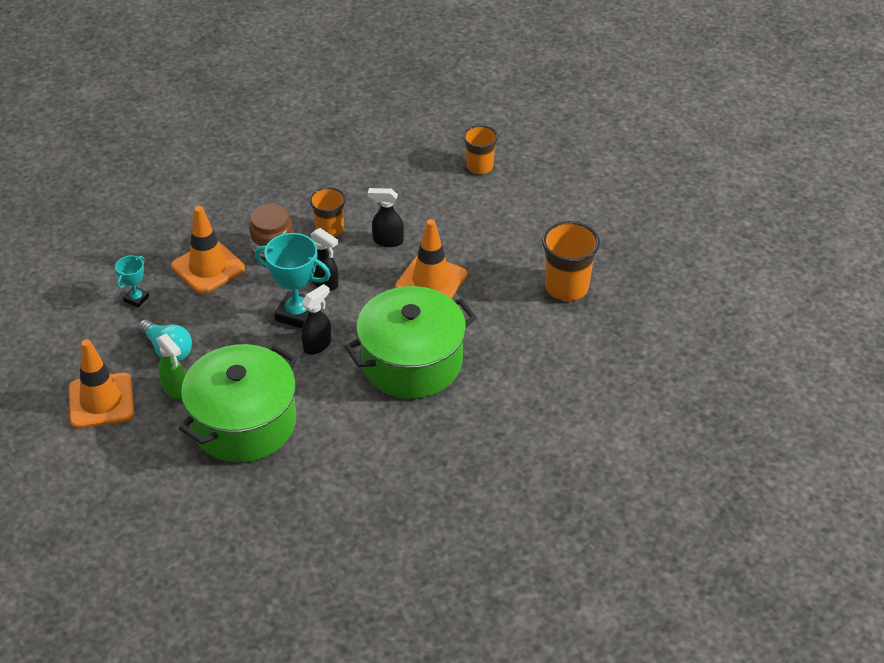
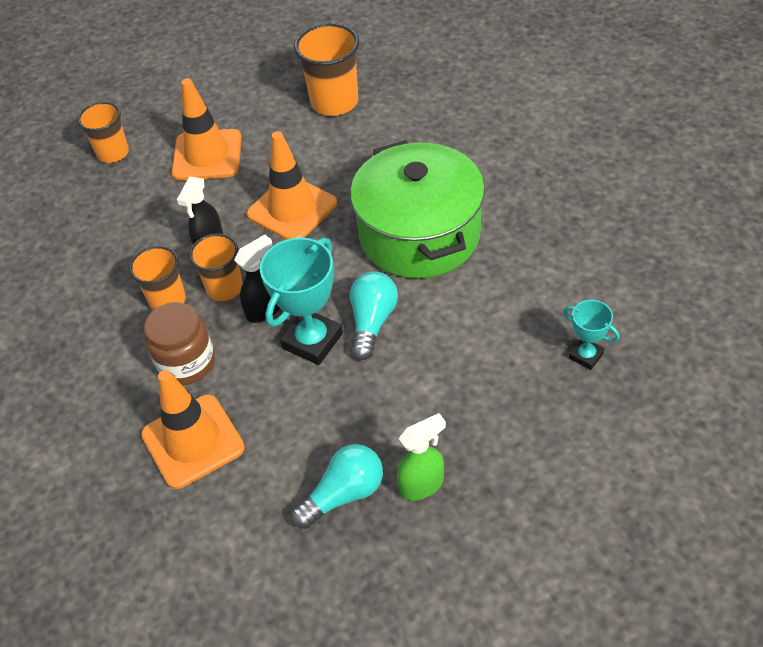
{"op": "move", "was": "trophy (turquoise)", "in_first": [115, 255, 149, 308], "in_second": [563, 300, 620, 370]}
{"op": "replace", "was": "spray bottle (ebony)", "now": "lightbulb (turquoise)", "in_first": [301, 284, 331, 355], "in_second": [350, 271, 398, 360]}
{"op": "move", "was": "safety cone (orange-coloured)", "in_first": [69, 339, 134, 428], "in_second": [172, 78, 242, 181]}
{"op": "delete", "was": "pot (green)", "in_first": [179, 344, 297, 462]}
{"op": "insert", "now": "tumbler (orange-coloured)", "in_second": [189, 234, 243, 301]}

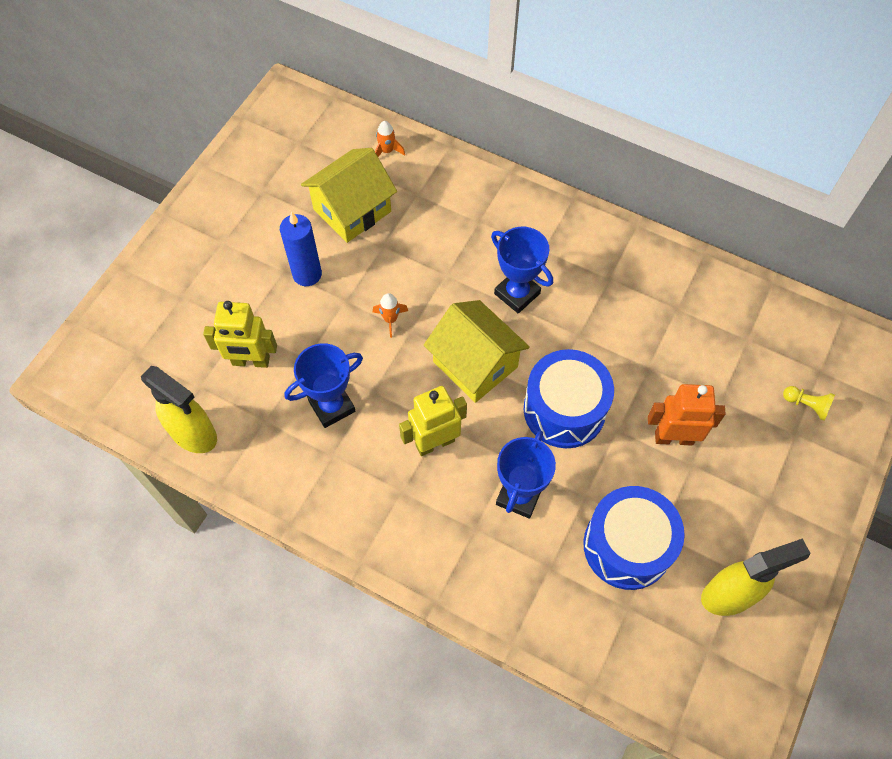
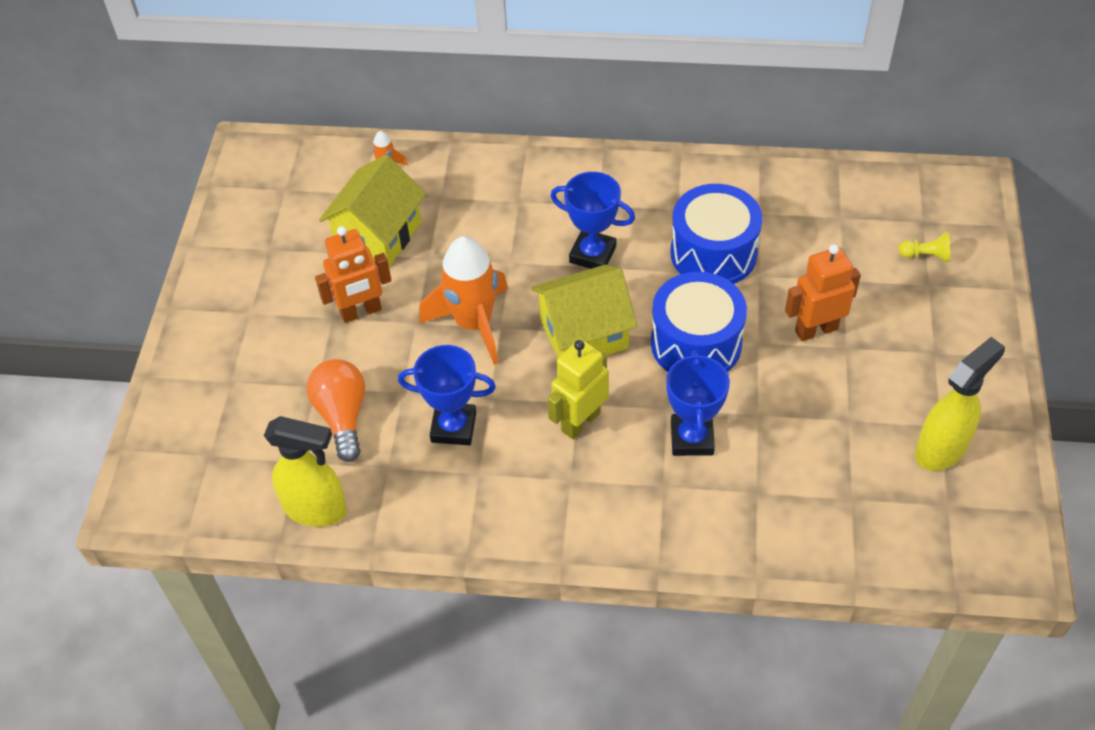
{"op": "replace", "was": "candle (cobalt)", "now": "robot figure (orange-coloured)", "in_first": [280, 211, 322, 286], "in_second": [315, 226, 391, 323]}
{"op": "resize", "was": "spaceship (orange-coloured)", "in_first": [373, 293, 408, 338], "in_second": [419, 236, 508, 365], "ratio": 2.38}
{"op": "rotate", "was": "cottage (golden)", "in_first": [424, 300, 530, 403], "in_second": [531, 265, 637, 358], "clockwise": -45}
{"op": "replace", "was": "robot figure (golden)", "now": "lightbulb (orange-coloured)", "in_first": [203, 301, 277, 368], "in_second": [307, 359, 365, 462]}
{"op": "rotate", "was": "trophy (cobalt)", "in_first": [285, 343, 363, 428], "in_second": [398, 345, 496, 445], "clockwise": 60}
{"op": "move", "was": "snare drum (cobalt)", "in_first": [583, 486, 685, 590], "in_second": [670, 184, 763, 284]}

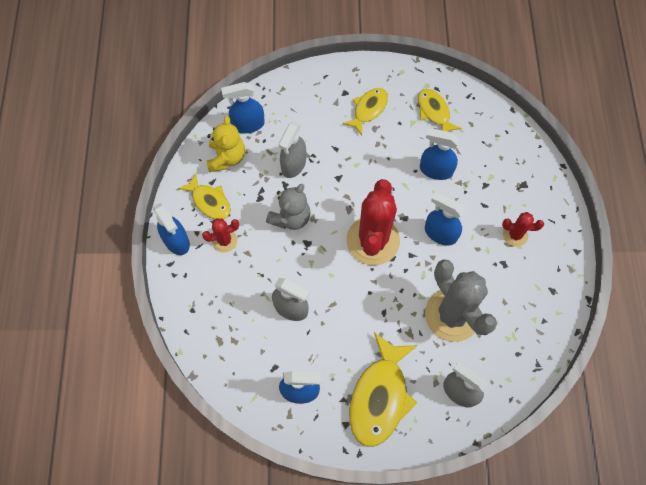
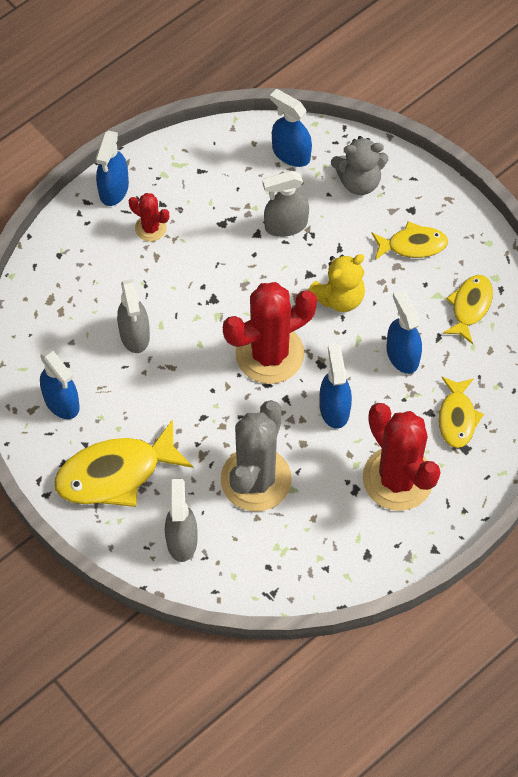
{"op": "move", "was": "teddy bear (golden)", "in_first": [207, 116, 245, 172], "in_second": [308, 254, 365, 312]}
{"op": "move", "was": "fish (golden)", "in_first": [178, 173, 230, 219], "in_second": [439, 377, 484, 448]}
{"op": "move", "was": "teddy bear (gray)", "in_first": [266, 184, 311, 230], "in_second": [331, 136, 388, 195]}
{"op": "resize", "was": "cactus (scarlet)", "in_first": [502, 212, 544, 247], "in_second": [363, 403, 441, 511], "ratio": 2.1}

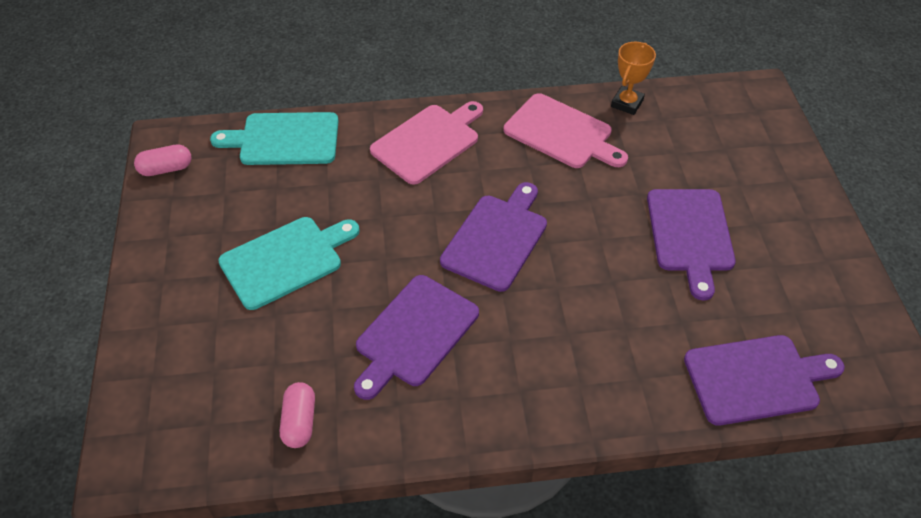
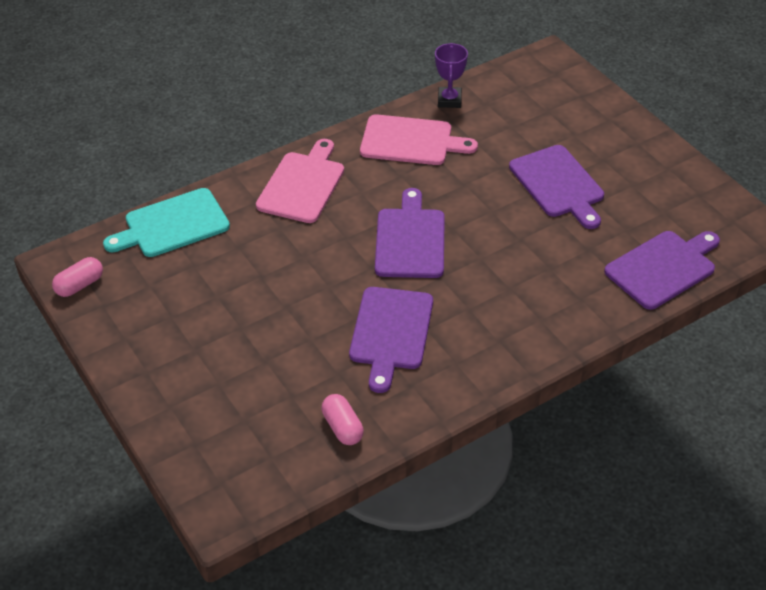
{"op": "recolor", "was": "trophy (orange-coloured)", "now": "trophy (royal purple)", "in_first": [611, 42, 656, 115], "in_second": [435, 43, 468, 108]}
{"op": "delete", "was": "chopping board (turquoise)", "in_first": [218, 217, 359, 310]}

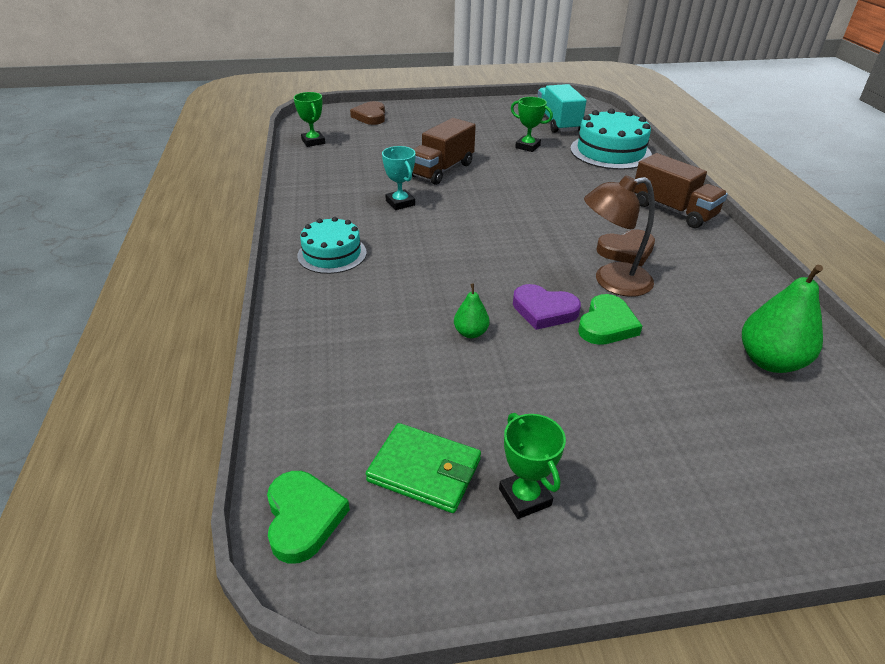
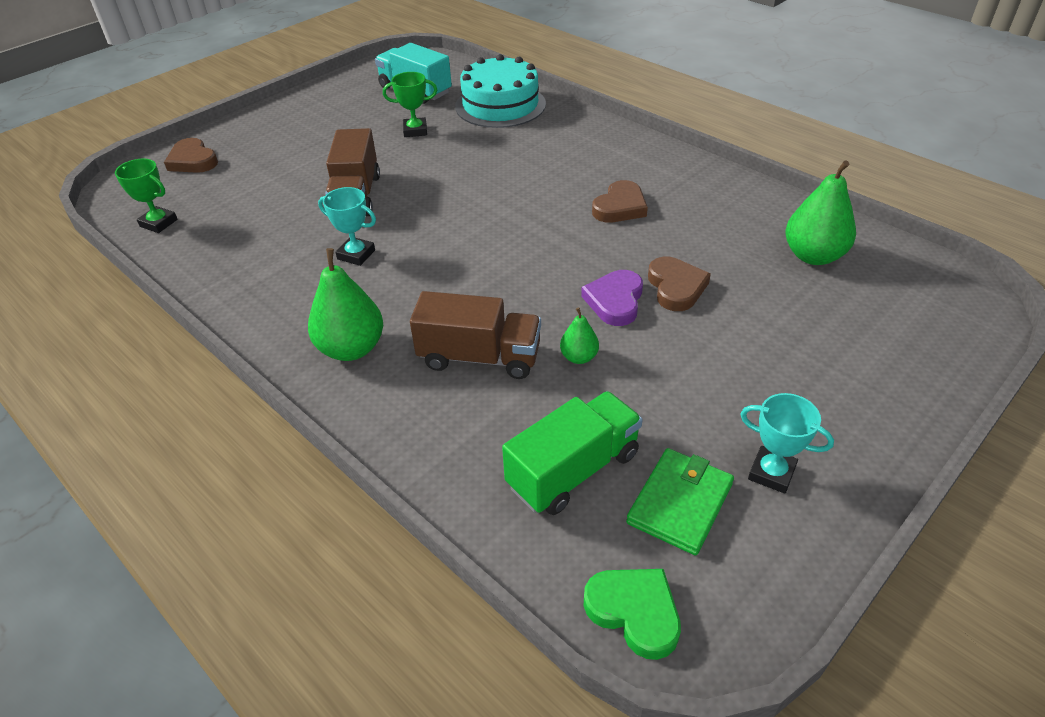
{"op": "move", "was": "toy truck (dark brown)", "in_first": [634, 153, 728, 228], "in_second": [410, 291, 541, 379]}
{"op": "delete", "was": "lamp (dark brown)", "in_first": [584, 175, 655, 297]}
{"op": "replace", "was": "cake (turquoise)", "now": "pear (green)", "in_first": [297, 217, 367, 274], "in_second": [308, 248, 383, 361]}
{"op": "rotate", "was": "heart (royal purple)", "in_first": [513, 284, 581, 330], "in_second": [581, 270, 643, 326], "clockwise": 120}
{"op": "recolor", "was": "heart (green)", "now": "heart (dark brown)", "in_first": [578, 294, 642, 345], "in_second": [648, 257, 711, 311]}
{"op": "recolor", "was": "trophy (green)", "now": "trophy (turquoise)", "in_first": [499, 413, 566, 519], "in_second": [741, 393, 834, 494]}
{"op": "rotate", "was": "billfold (green)", "in_first": [366, 423, 481, 513], "in_second": [626, 448, 734, 556], "clockwise": -45}
{"op": "insert", "now": "toy truck (green)", "in_second": [502, 391, 643, 515]}

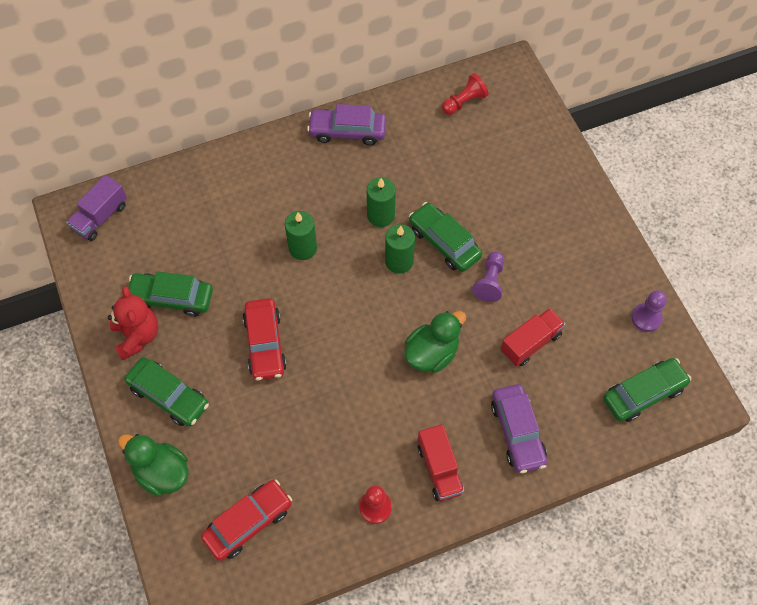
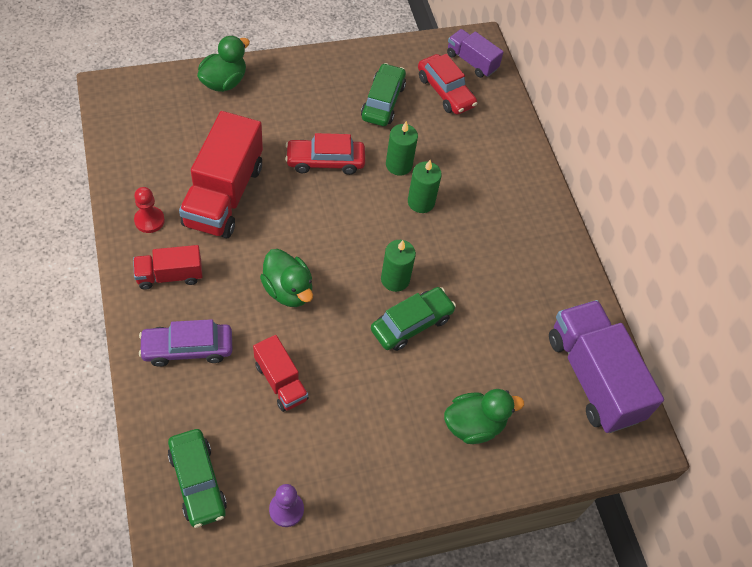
{"op": "replace", "was": "chess pawn (scarlet)", "now": "toy truck (royal purple)", "in_first": [442, 73, 489, 115], "in_second": [549, 300, 664, 433]}
{"op": "delete", "was": "toy car (royal purple)", "in_first": [307, 104, 386, 146]}
{"op": "move", "was": "candle (green)", "in_first": [367, 177, 396, 227], "in_second": [386, 121, 418, 176]}
{"op": "delete", "was": "chess pawn (royal purple)", "in_first": [472, 251, 504, 302]}
{"op": "delete", "was": "teddy bear (scarlet)", "in_first": [108, 286, 159, 360]}
{"op": "delete", "was": "toy car (green)", "in_first": [124, 357, 209, 427]}
{"op": "move", "was": "toy car (scarlet)", "in_first": [201, 480, 292, 561], "in_second": [418, 54, 477, 114]}
{"op": "insert", "now": "toy truck (scarlet)", "in_second": [179, 111, 263, 238]}
{"op": "insert", "now": "rubber duck (green)", "in_second": [444, 389, 524, 444]}

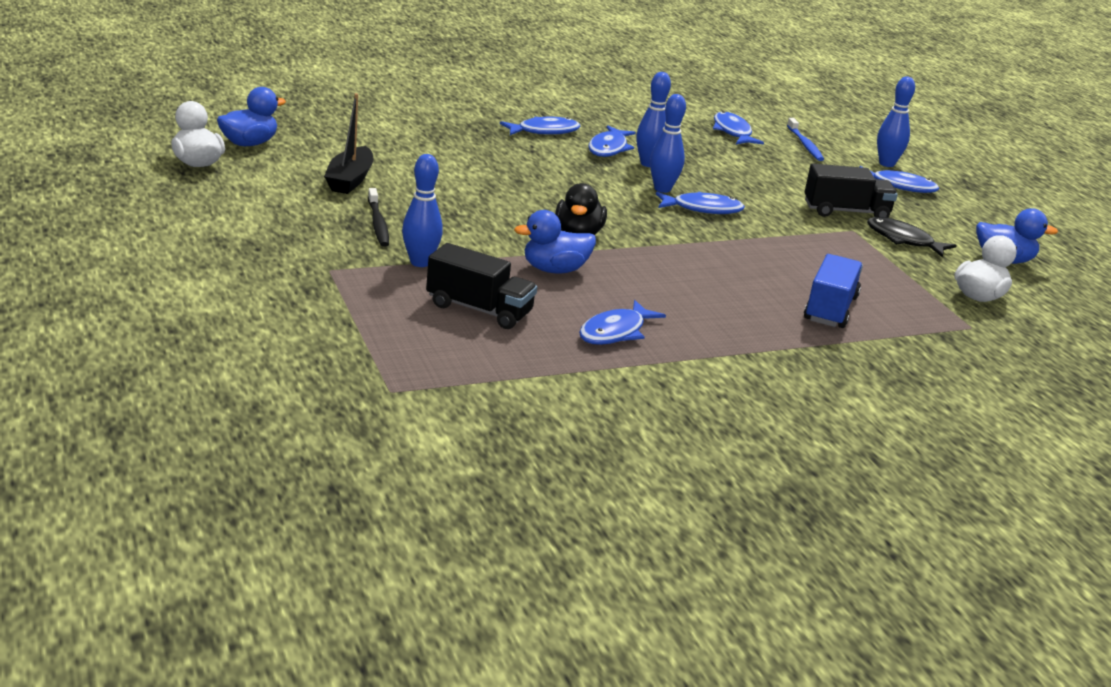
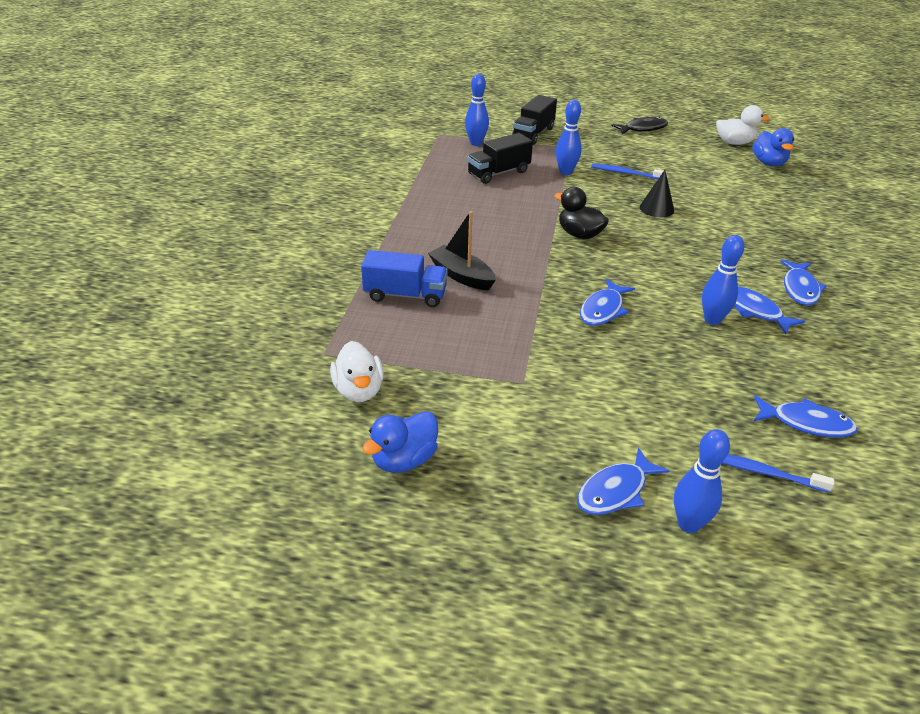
{"op": "move", "was": "boat (ebony)", "in_first": [324, 93, 373, 194], "in_second": [428, 211, 496, 290]}
{"op": "move", "was": "skittle (cobalt)", "in_first": [650, 94, 686, 193], "in_second": [465, 74, 489, 146]}
{"op": "move", "was": "toy truck (ebony)", "in_first": [805, 164, 898, 218], "in_second": [512, 95, 557, 145]}
{"op": "recolor", "was": "dental brush (ebony)", "now": "dental brush (cobalt)", "in_first": [368, 188, 389, 247], "in_second": [591, 164, 667, 180]}
{"op": "delete", "was": "rubber duck (cobalt)", "in_first": [514, 210, 596, 273]}
{"op": "move", "was": "fish (ebony)", "in_first": [867, 217, 957, 257], "in_second": [611, 117, 668, 135]}
{"op": "rotate", "was": "toy truck (cobalt)", "in_first": [804, 254, 863, 328], "in_second": [361, 250, 448, 307], "clockwise": -45}
{"op": "delete", "was": "fish (cobalt)", "in_first": [579, 300, 666, 345]}
{"op": "insert", "now": "solid cone (ebony)", "in_second": [640, 170, 674, 217]}

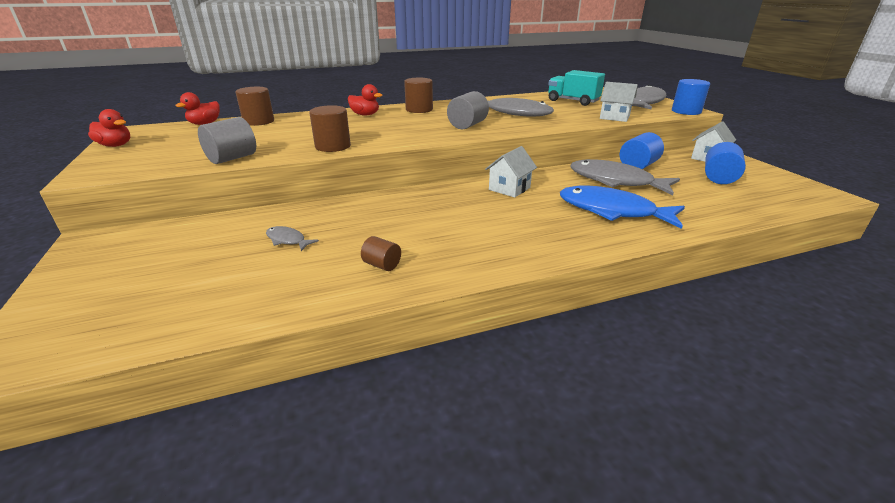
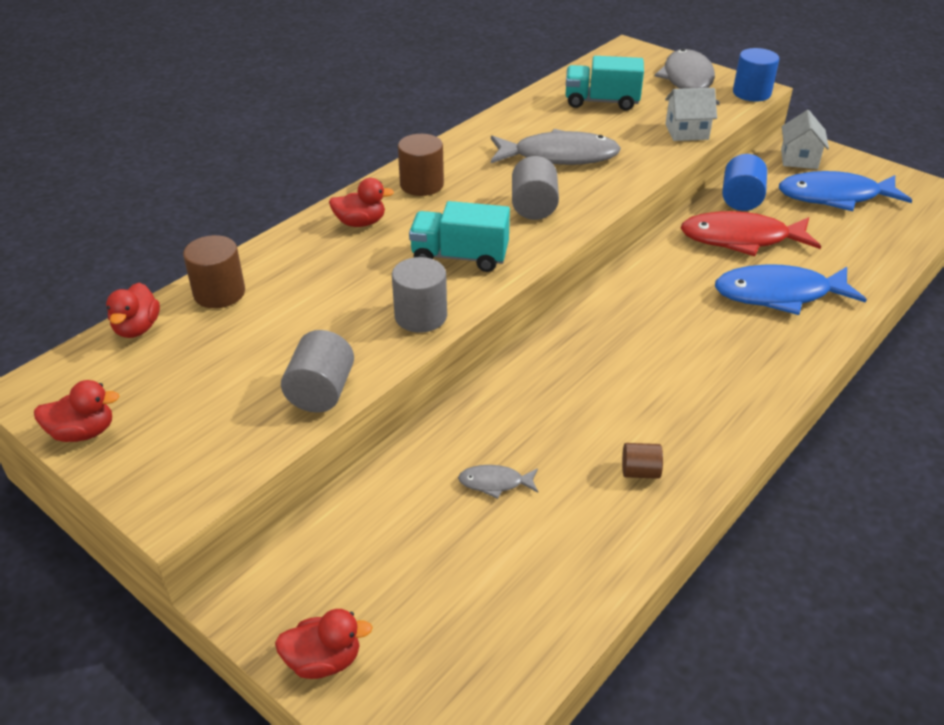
{"op": "recolor", "was": "cylinder shape (dark brown)", "now": "cylinder shape (gray)", "in_first": [309, 105, 351, 152], "in_second": [392, 257, 447, 333]}
{"op": "replace", "was": "cylinder shape (cobalt)", "now": "fish (cobalt)", "in_first": [705, 142, 746, 184], "in_second": [779, 171, 913, 211]}
{"op": "delete", "was": "cottage (white)", "in_first": [485, 146, 537, 198]}
{"op": "recolor", "was": "fish (gray)", "now": "fish (scarlet)", "in_first": [570, 159, 680, 195], "in_second": [681, 211, 821, 256]}
{"op": "insert", "now": "toy truck (turquoise)", "in_second": [409, 201, 510, 272]}
{"op": "insert", "now": "rubber duck (scarlet)", "in_second": [275, 609, 373, 679]}

